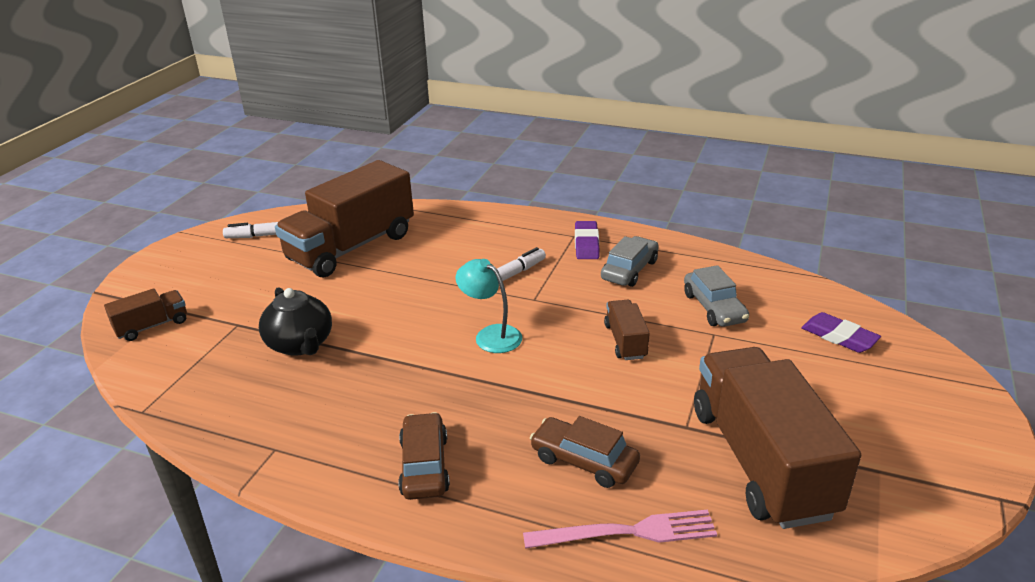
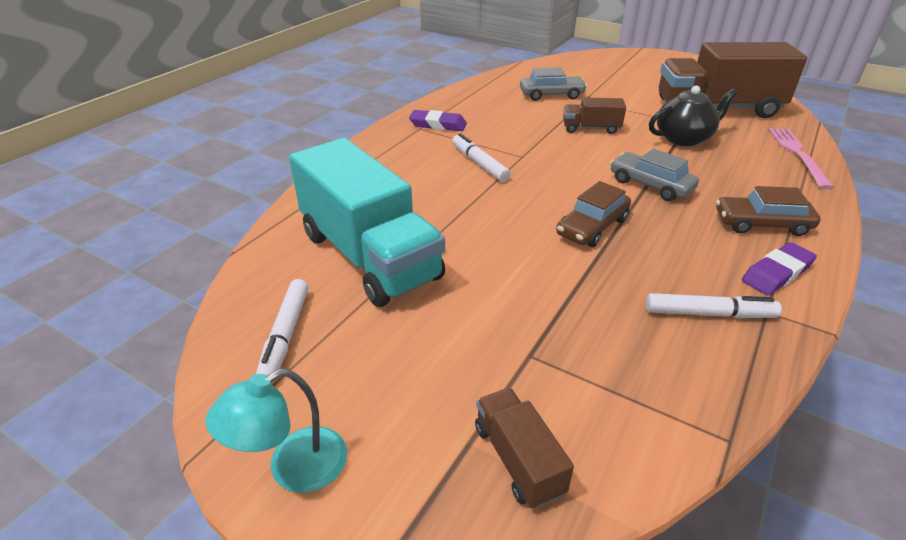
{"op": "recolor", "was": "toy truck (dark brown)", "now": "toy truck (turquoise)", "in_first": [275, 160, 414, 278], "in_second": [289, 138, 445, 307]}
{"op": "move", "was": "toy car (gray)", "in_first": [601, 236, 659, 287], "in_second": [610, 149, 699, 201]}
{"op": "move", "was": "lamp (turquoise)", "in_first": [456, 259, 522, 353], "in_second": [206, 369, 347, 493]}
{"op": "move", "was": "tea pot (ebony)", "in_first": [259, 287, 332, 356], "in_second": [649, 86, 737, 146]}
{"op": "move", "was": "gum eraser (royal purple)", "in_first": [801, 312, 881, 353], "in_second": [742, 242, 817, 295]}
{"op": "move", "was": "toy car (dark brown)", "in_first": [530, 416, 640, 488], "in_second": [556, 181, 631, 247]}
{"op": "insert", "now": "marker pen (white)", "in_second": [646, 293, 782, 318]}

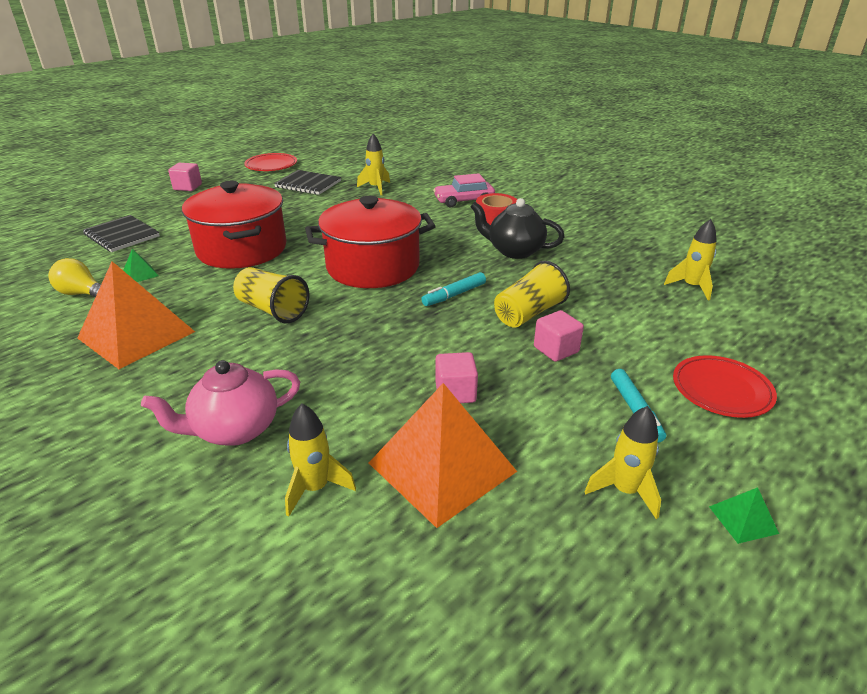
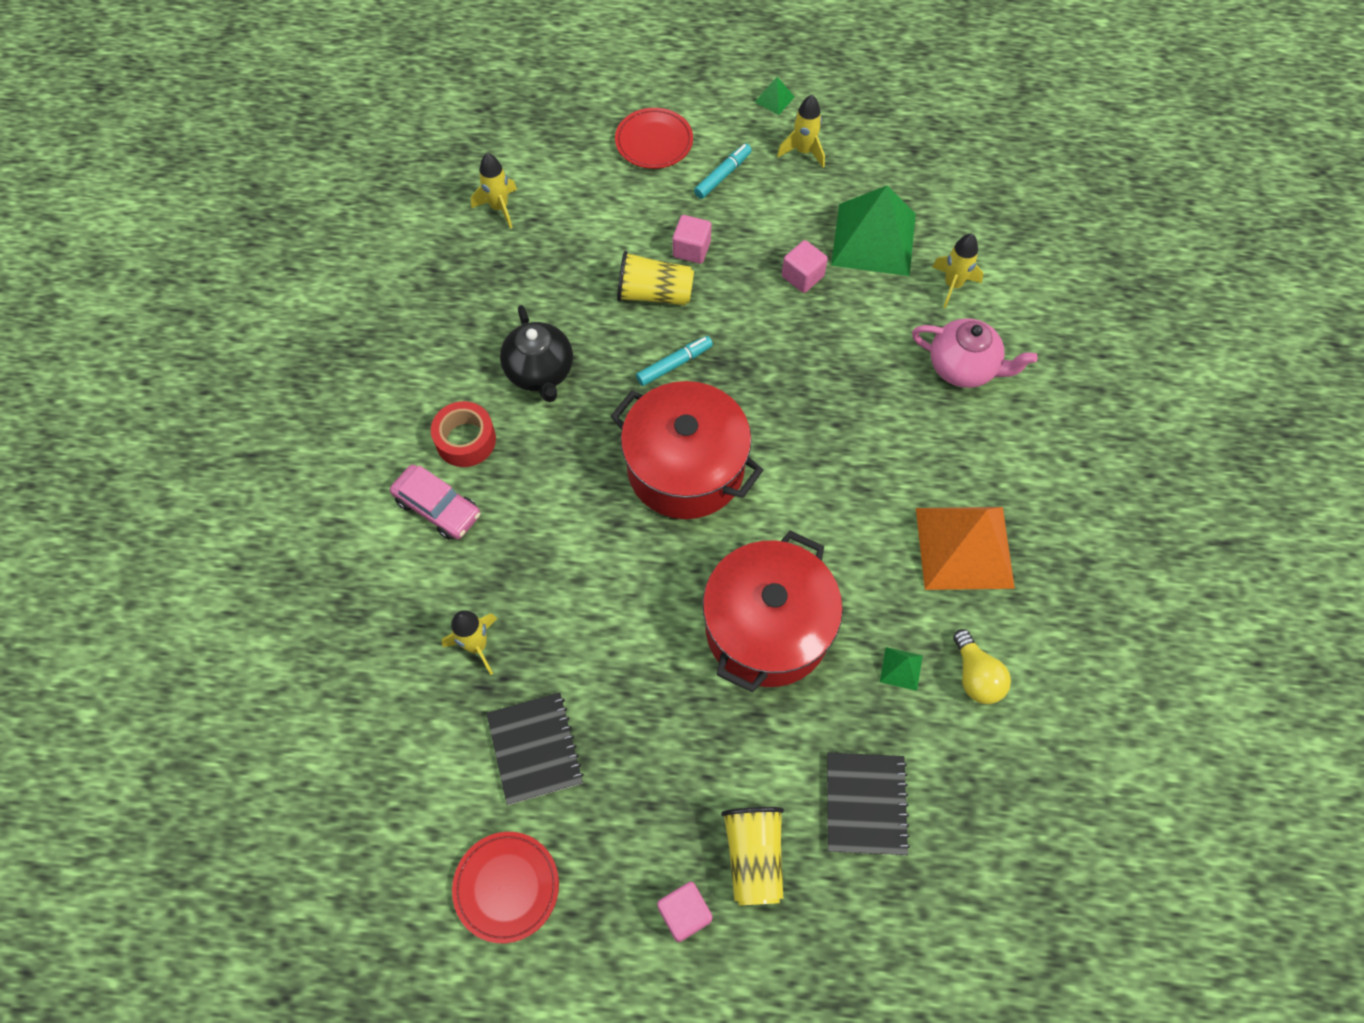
{"op": "move", "was": "tumbler (golden)", "in_first": [233, 267, 309, 323], "in_second": [721, 807, 784, 905]}
{"op": "rotate", "was": "marker pen (turquoise)", "in_first": [421, 272, 486, 306], "in_second": [636, 336, 713, 386], "clockwise": -45}
{"op": "recolor", "was": "solid pyramid (orange-coloured)", "now": "solid pyramid (green)", "in_first": [369, 383, 517, 528], "in_second": [831, 186, 916, 276]}

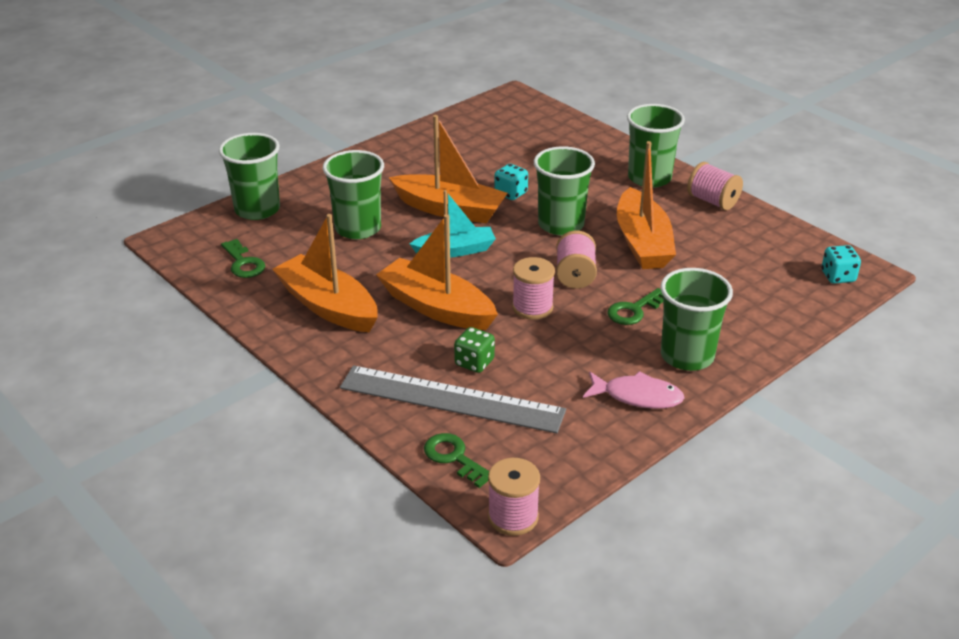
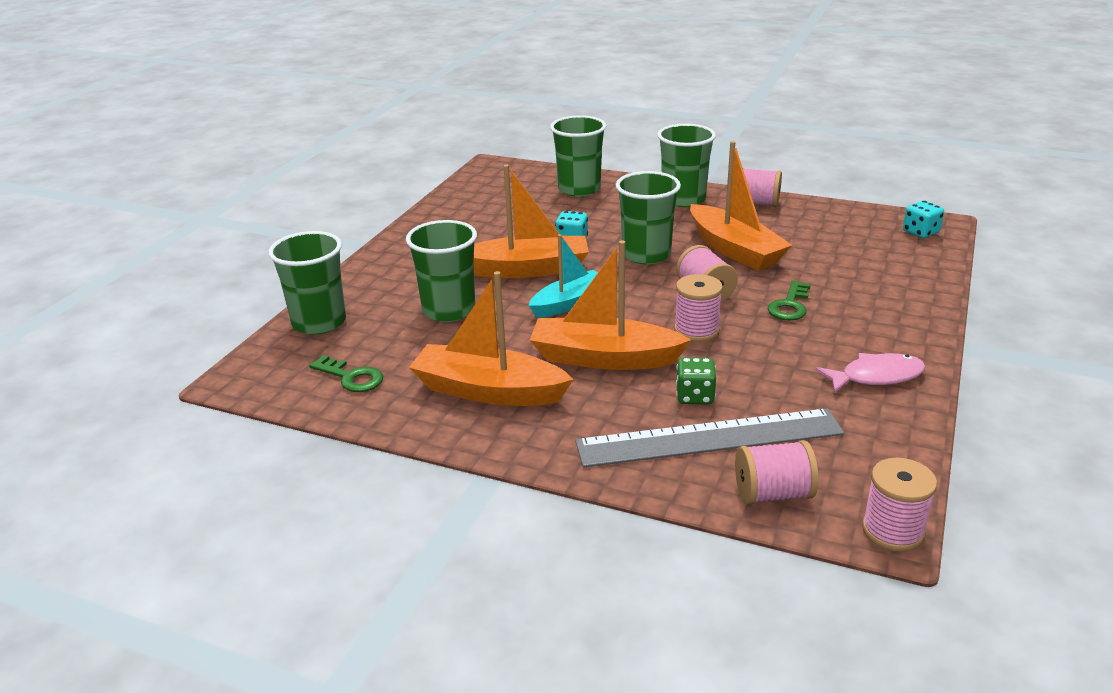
{"op": "move", "was": "tumbler (green)", "in_first": [661, 268, 733, 371], "in_second": [550, 115, 606, 197]}
{"op": "replace", "was": "latchkey (green)", "now": "spool (rose-pink)", "in_first": [424, 433, 489, 488], "in_second": [735, 440, 819, 505]}

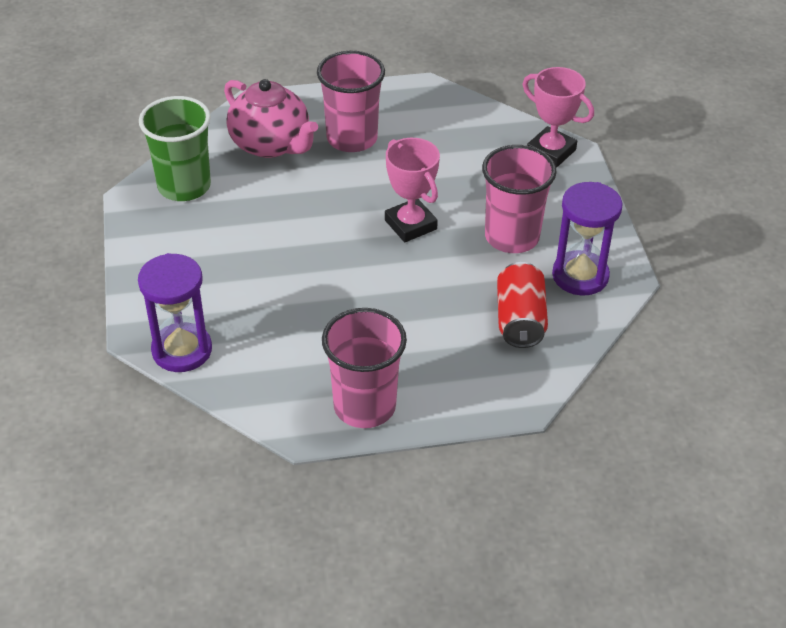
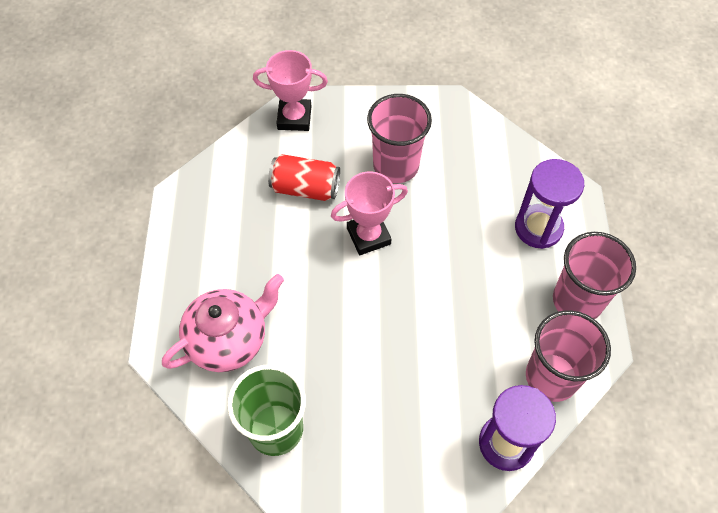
{"op": "move", "was": "tumbler (rose-pink)", "in_first": [317, 51, 385, 152], "in_second": [526, 310, 611, 402]}
{"op": "rotate", "was": "trophy (rose-pink)", "in_first": [523, 67, 594, 168], "in_second": [253, 50, 328, 131], "clockwise": 45}
{"op": "move", "was": "sand timer (royal purple)", "in_first": [552, 182, 623, 296], "in_second": [515, 159, 584, 249]}
{"op": "move", "was": "soda can (scarlet)", "in_first": [497, 262, 548, 348], "in_second": [268, 154, 340, 201]}

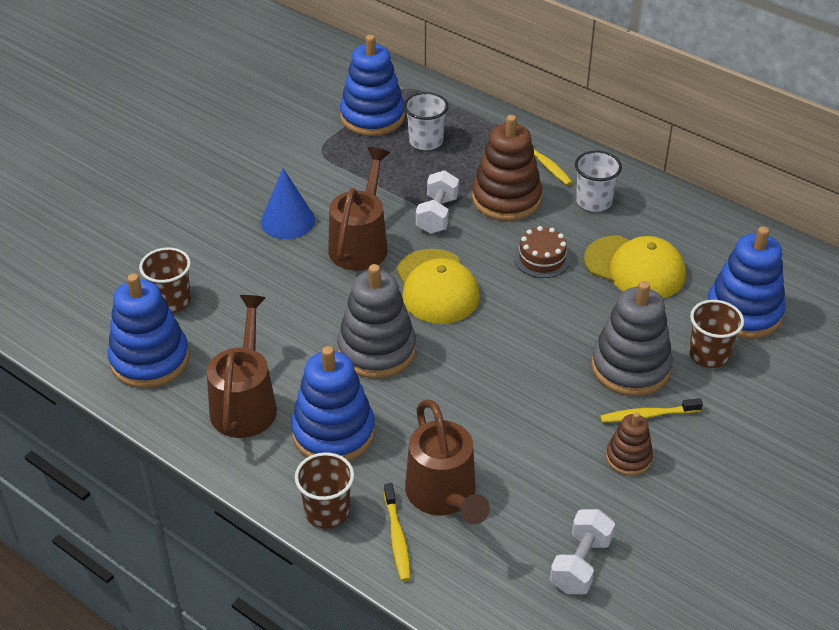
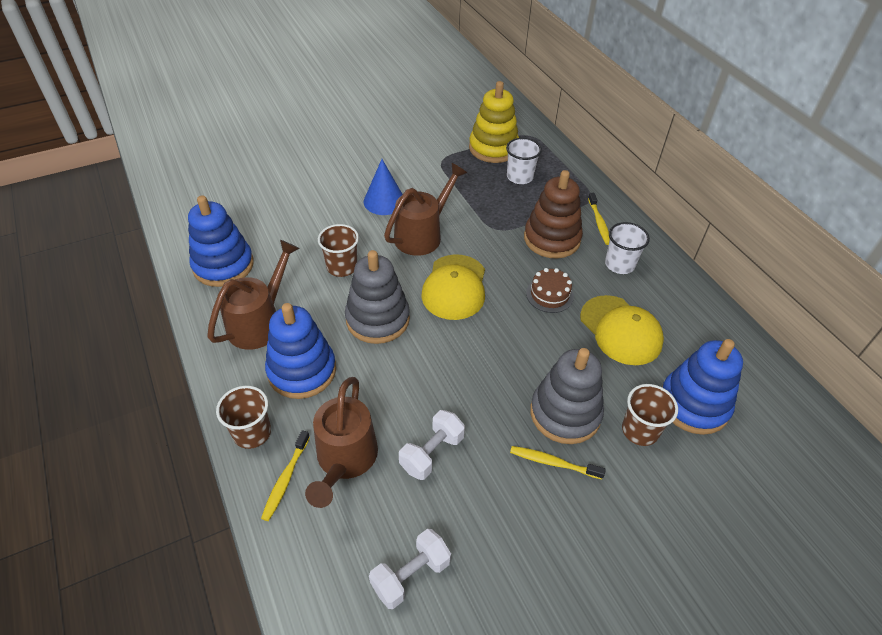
{"op": "recolor", "was": "ring stacker (cobalt)", "now": "ring stacker (golden)", "in_first": [340, 35, 405, 136], "in_second": [469, 81, 519, 163]}
{"op": "move", "was": "hand weight (white)", "in_first": [416, 170, 459, 234], "in_second": [399, 410, 465, 480]}
{"op": "move", "was": "tumbler (dark brown)", "in_first": [139, 247, 191, 313], "in_second": [318, 224, 359, 277]}
{"op": "delete", "was": "ring stacker (dark brown)", "in_first": [606, 412, 653, 476]}

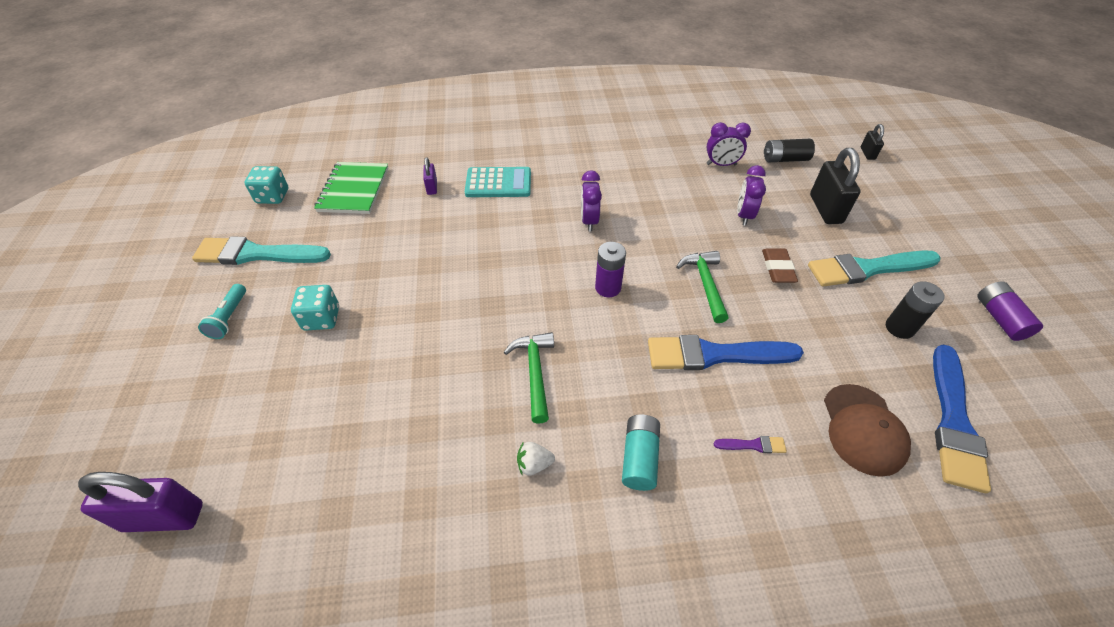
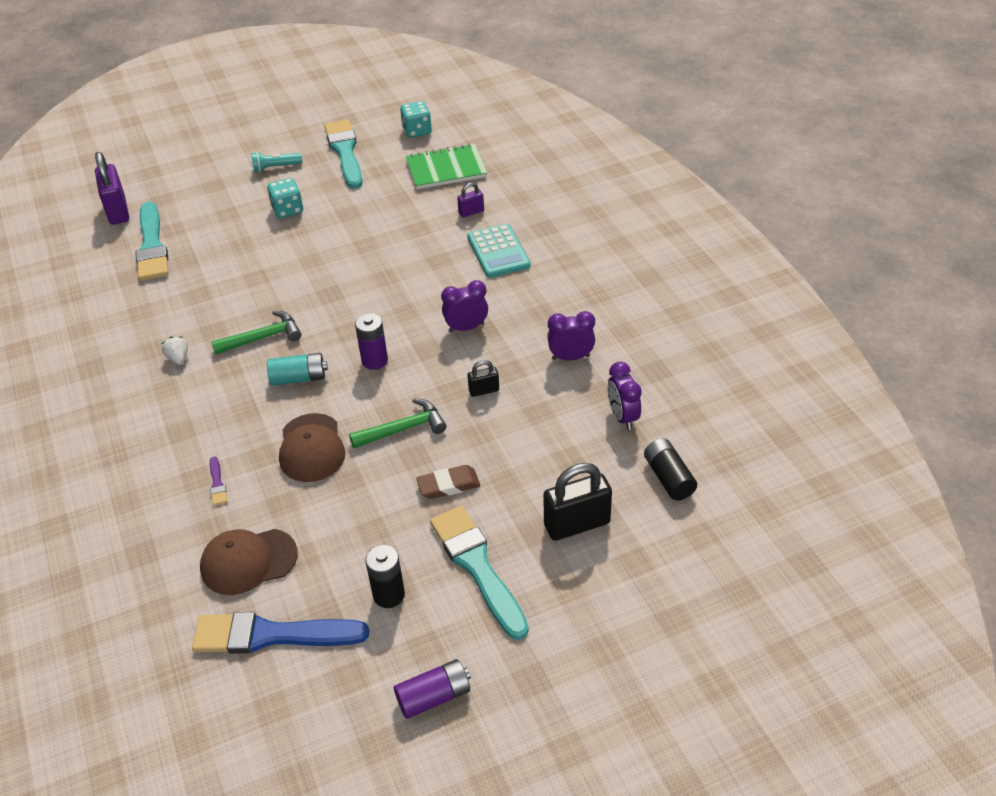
{"op": "move", "was": "small lock (ebony)", "in_first": [861, 124, 884, 160], "in_second": [468, 360, 499, 397]}
{"op": "move", "was": "clock (royal purple)", "in_first": [737, 165, 766, 226], "in_second": [547, 311, 595, 360]}
{"op": "replace", "was": "brush (cobalt)", "now": "peaked cap (dark brown)", "in_first": [648, 335, 804, 370], "in_second": [279, 413, 345, 482]}
{"op": "move", "was": "power cell (turquoise)", "in_first": [622, 415, 660, 491], "in_second": [267, 353, 328, 386]}
{"op": "insert", "now": "brush (turquoise)", "in_second": [135, 201, 169, 281]}

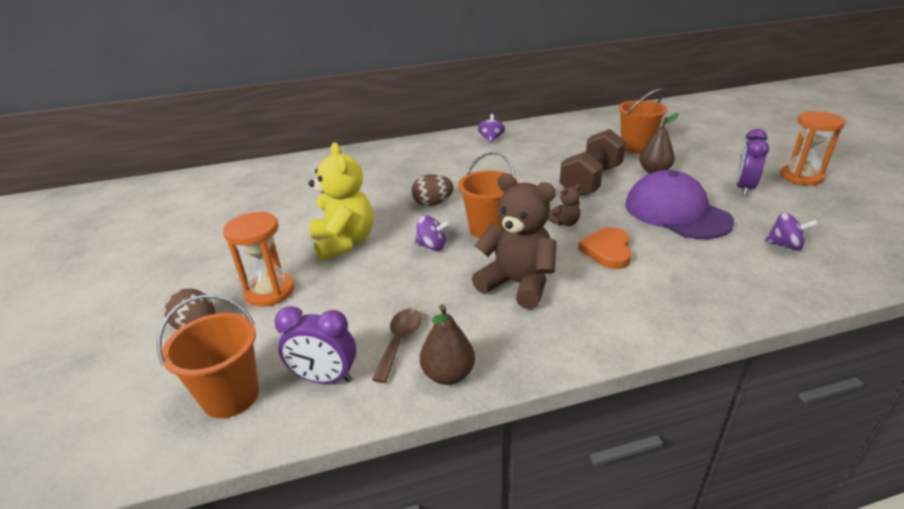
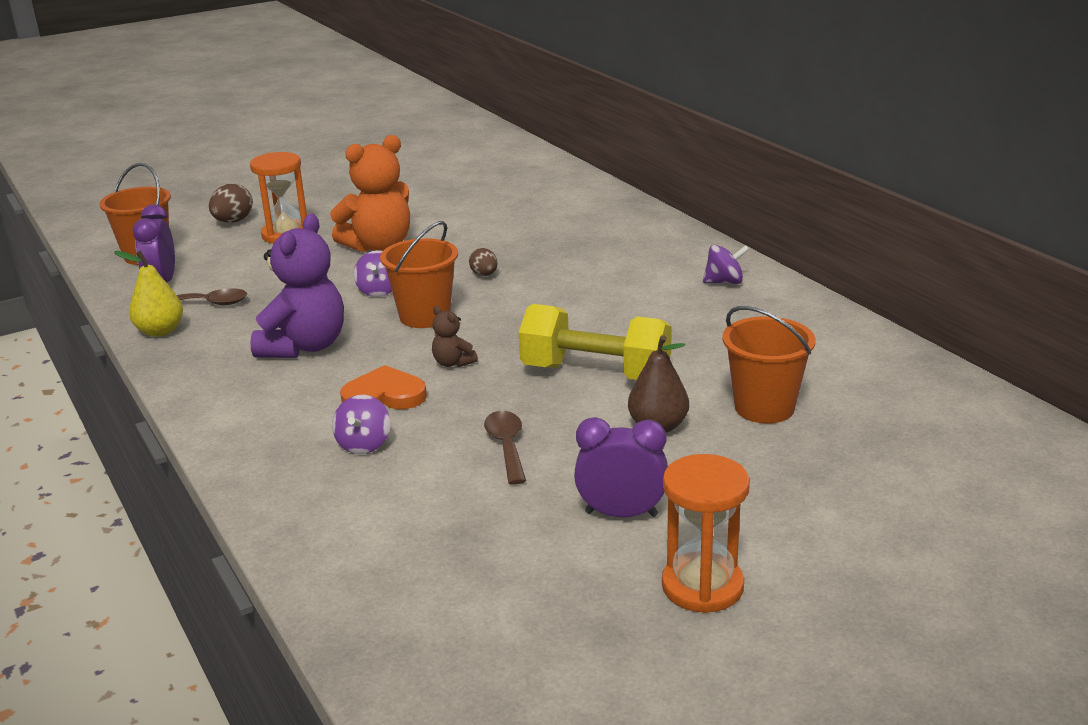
{"op": "recolor", "was": "hand weight (dark brown)", "now": "hand weight (golden)", "in_first": [560, 129, 626, 196], "in_second": [519, 304, 672, 380]}
{"op": "recolor", "was": "teddy bear (golden)", "now": "teddy bear (orange-coloured)", "in_first": [309, 142, 373, 262], "in_second": [330, 135, 410, 252]}
{"op": "replace", "was": "peaked cap (royal purple)", "now": "tablespoon (dark brown)", "in_first": [625, 170, 735, 239], "in_second": [484, 411, 526, 485]}
{"op": "recolor", "was": "teddy bear (dark brown)", "now": "teddy bear (royal purple)", "in_first": [472, 173, 556, 309], "in_second": [250, 214, 344, 358]}
{"op": "resize", "was": "egg (dark brown)", "in_first": [411, 174, 453, 206], "in_second": [469, 248, 497, 276], "ratio": 0.64}
{"op": "move", "was": "spinning top (royal purple)", "in_first": [765, 212, 818, 250], "in_second": [332, 395, 390, 454]}
{"op": "recolor", "was": "pear (dark brown)", "now": "pear (golden)", "in_first": [420, 304, 475, 385], "in_second": [114, 250, 183, 337]}

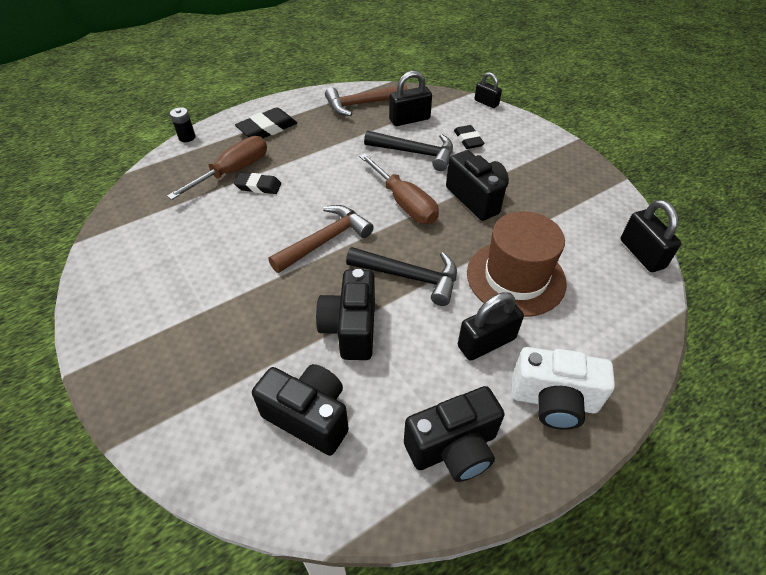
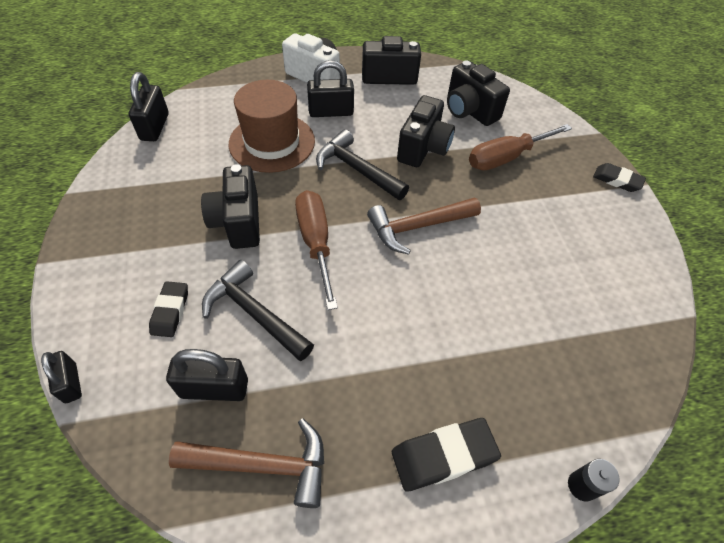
{"op": "move", "was": "hand screwdriver (dark brown)", "in_first": [167, 136, 267, 200], "in_second": [469, 124, 572, 170]}
{"op": "move", "was": "gum eraser (ebony)", "in_first": [234, 173, 281, 194], "in_second": [593, 163, 646, 192]}

